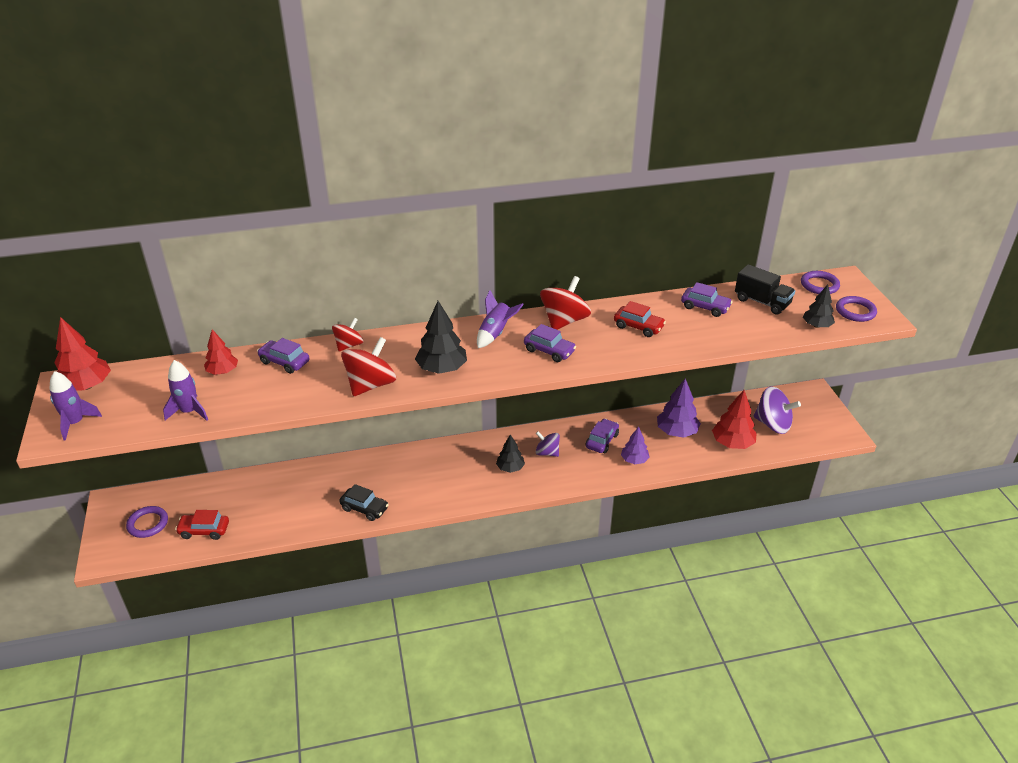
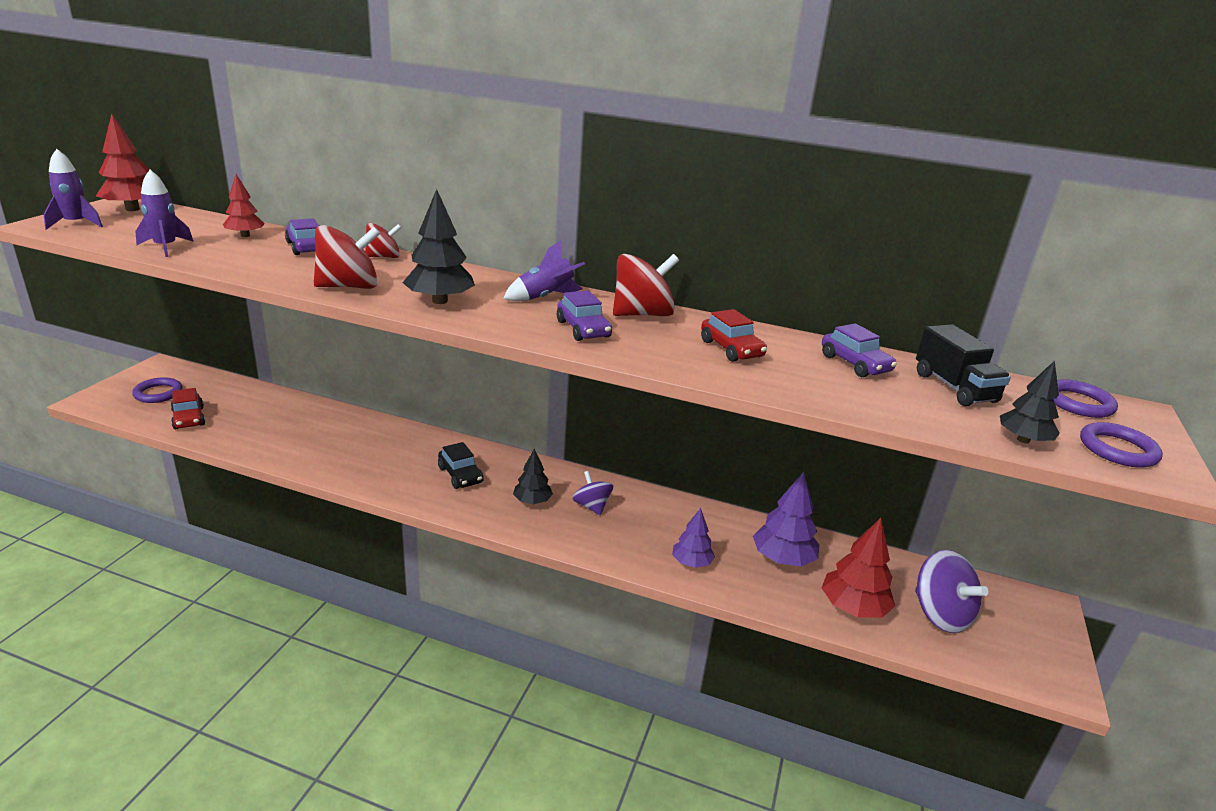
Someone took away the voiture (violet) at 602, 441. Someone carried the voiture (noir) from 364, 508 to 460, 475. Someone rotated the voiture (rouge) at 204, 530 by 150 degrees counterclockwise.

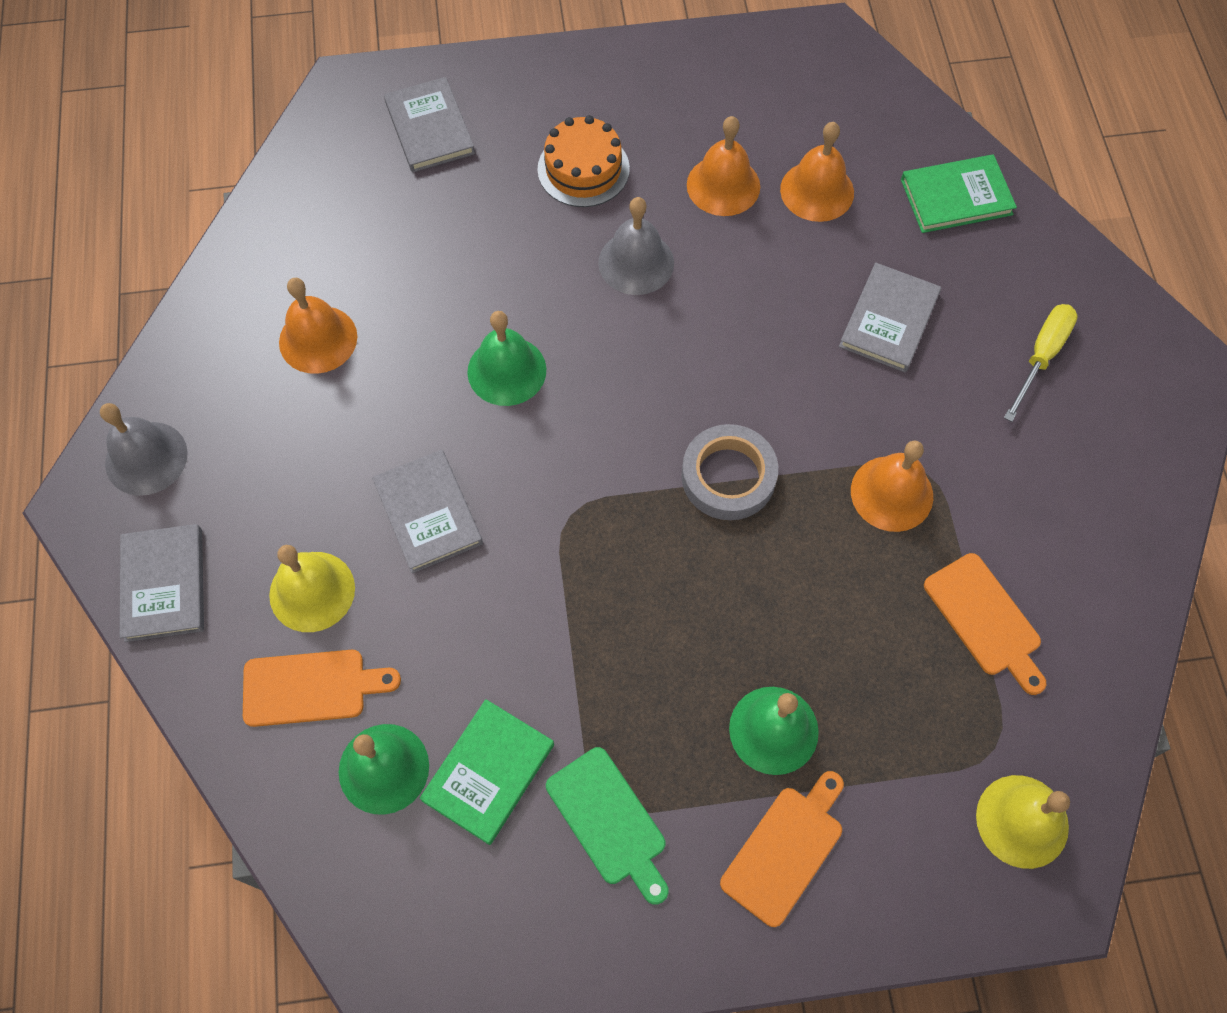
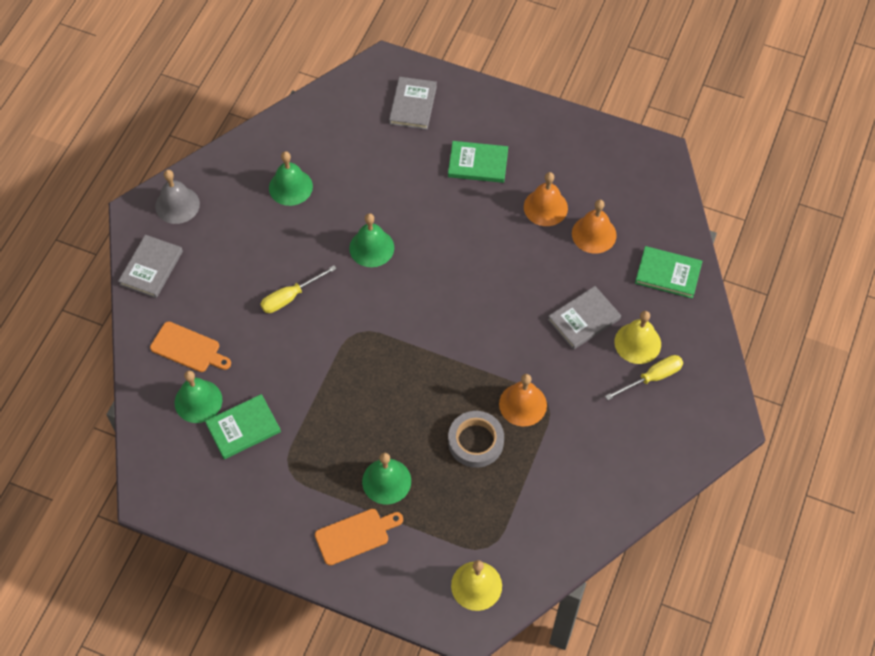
Someone swapped the gâteau (orange) at 583, 169 for the livre (vert) at 478, 164. Someone took away the cloche (gris) at 636, 262. Someone repainted the cloche (orange) at 318, 339, which became the cloche (vert) at 290, 187. Someone carried the ruban adhésif (gris) from 728, 476 to 475, 441. Someone swapped the livre (gris) at 428, 513 for the tournevis (jaune) at 290, 297. Someone carried the cloche (jaune) from 312, 591 to 637, 343. Someone took away the planche à découper (orange) at 985, 619. Someone took away the planche à découper (vert) at 609, 821.

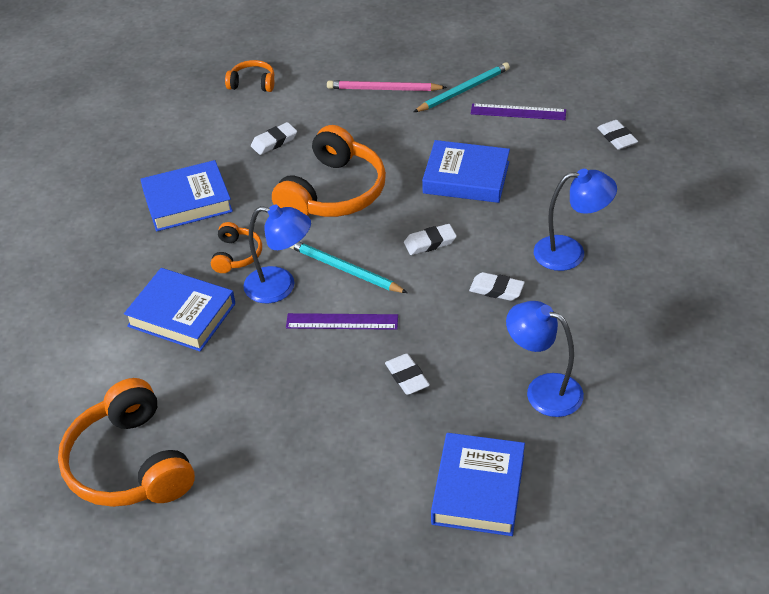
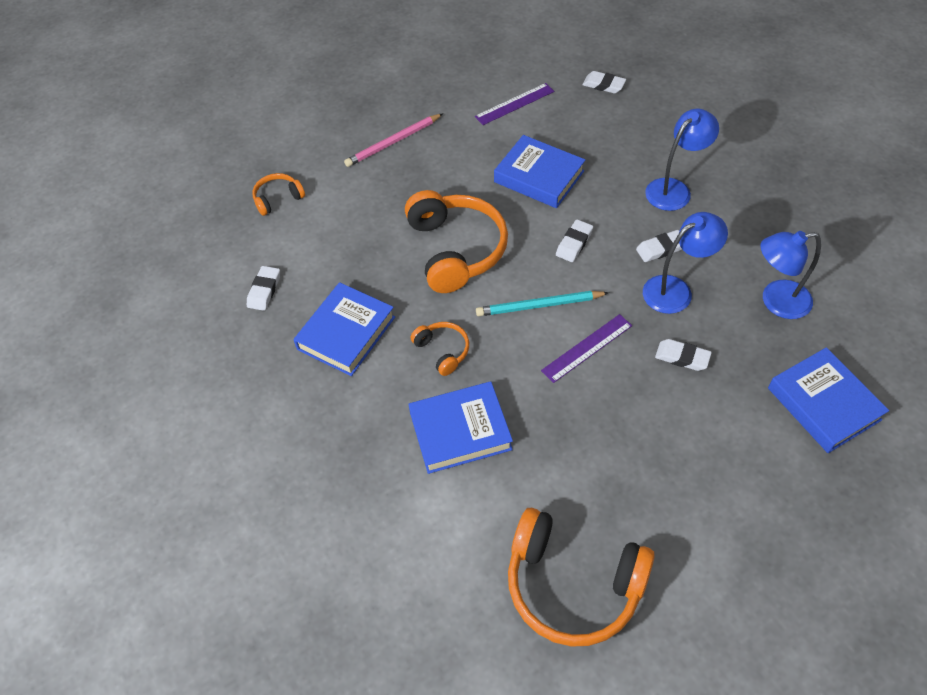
Someone took away the crayon (turquoise) at 463, 90. Someone carried the gomme (blanc) from 274, 142 to 264, 290. Someone rotated the livre (bleu) at 466, 177 by 60 degrees clockwise. Someone carried the lampe (bleu) from 280, 287 to 676, 290.

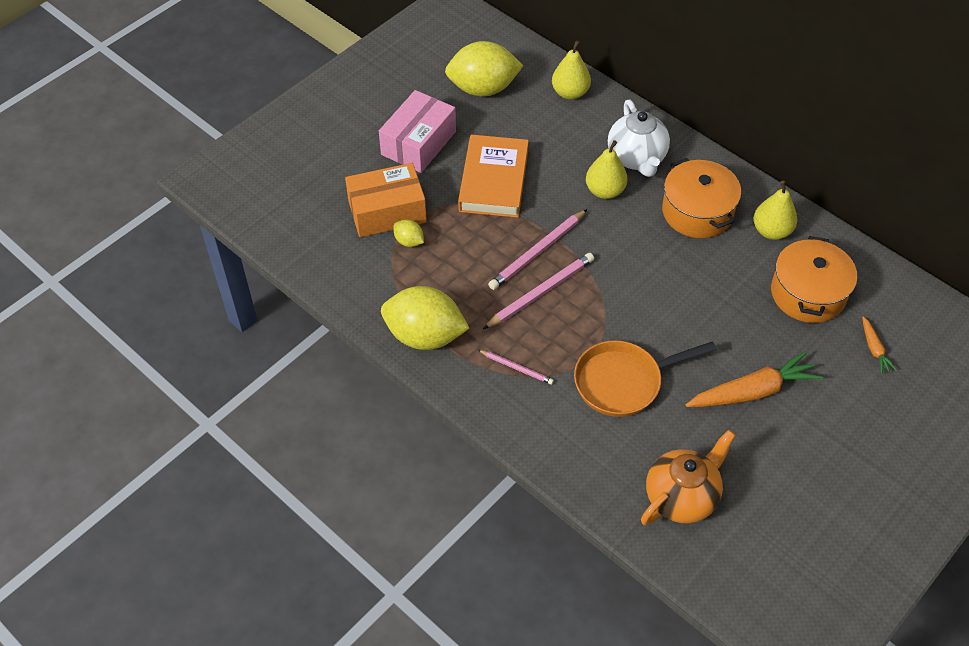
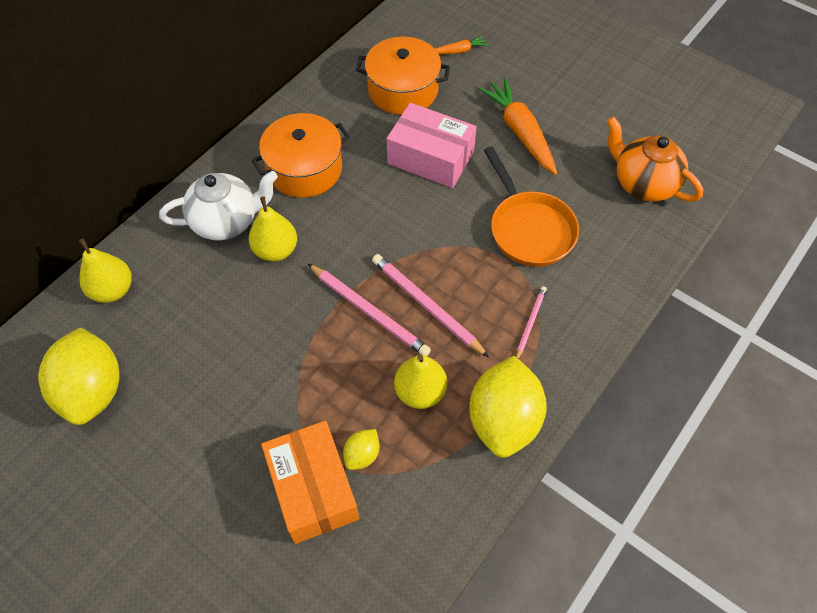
Someone carried the boîte (rose) from 418, 143 to 430, 158. Someone took away the livre (orange) at 493, 181. Someone carried the poire (jaune) from 771, 231 to 420, 392.

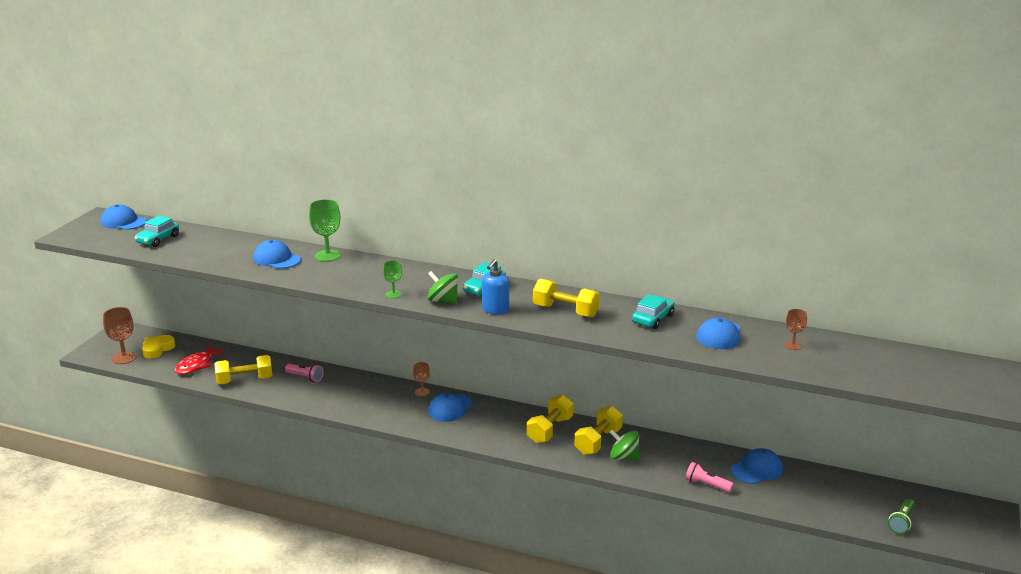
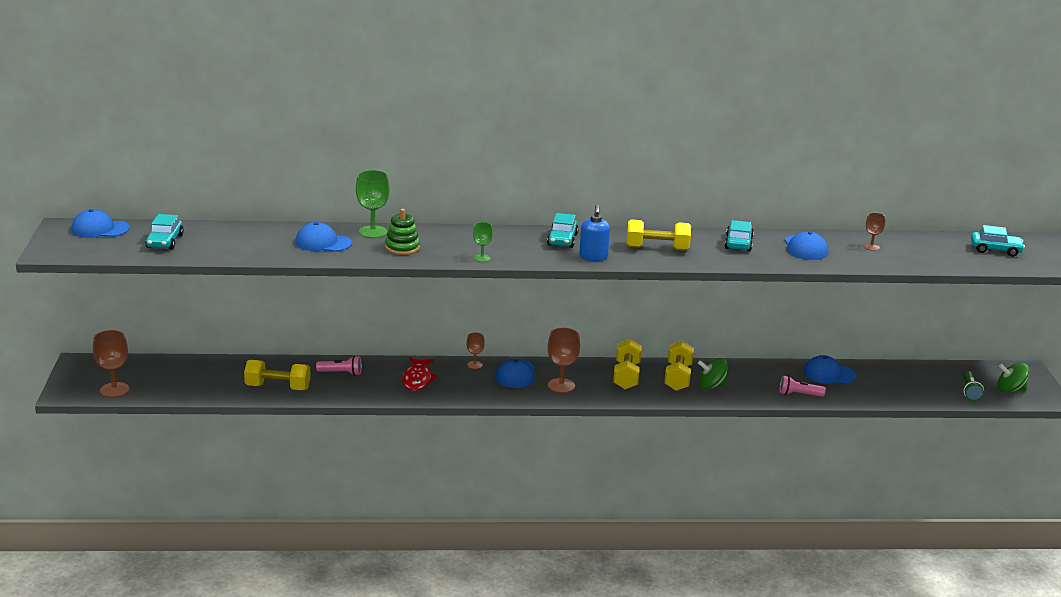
Someone carried the toupie (vert) from 443, 301 to 1010, 390. Someone took away the cœur (jaune) at 157, 349. Someone carried the poisson (rouge) from 196, 365 to 417, 379. Someone rotated the haltère (jaune) at 244, 380 by 45 degrees clockwise. Someone rotated the casquette (bleu) at 757, 469 by 120 degrees counterclockwise. Someone put down the jouet à empiler (vert) at 402, 248. Someone put down the voiture (turquoise) at 995, 250. Someone put down the verre à pied (marron) at 561, 386.

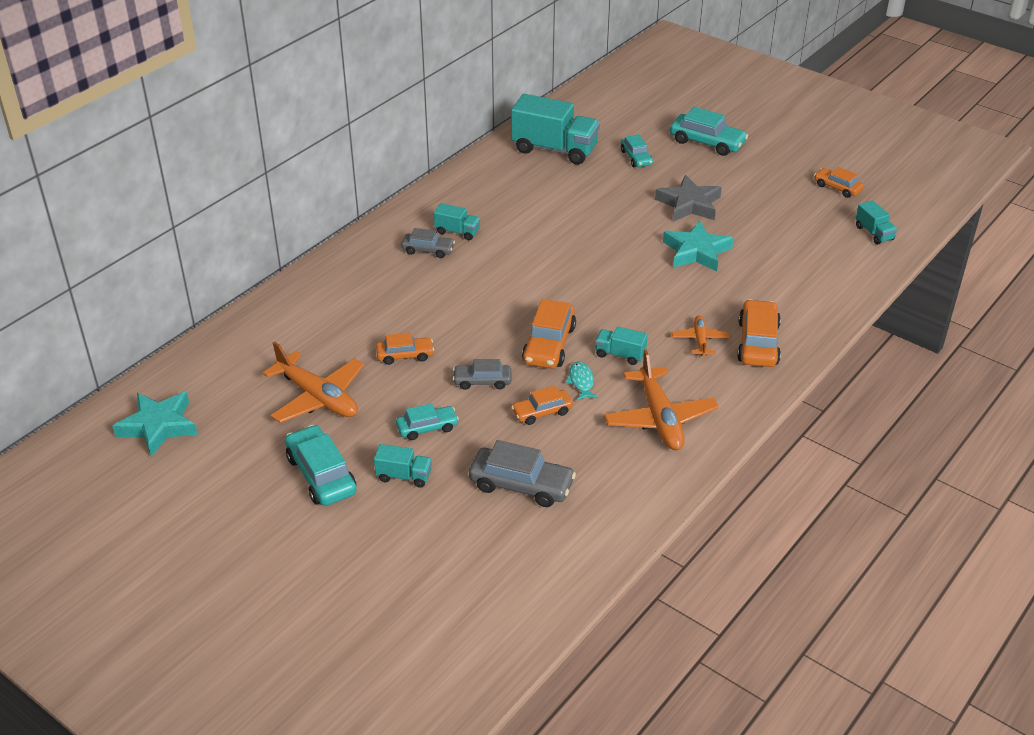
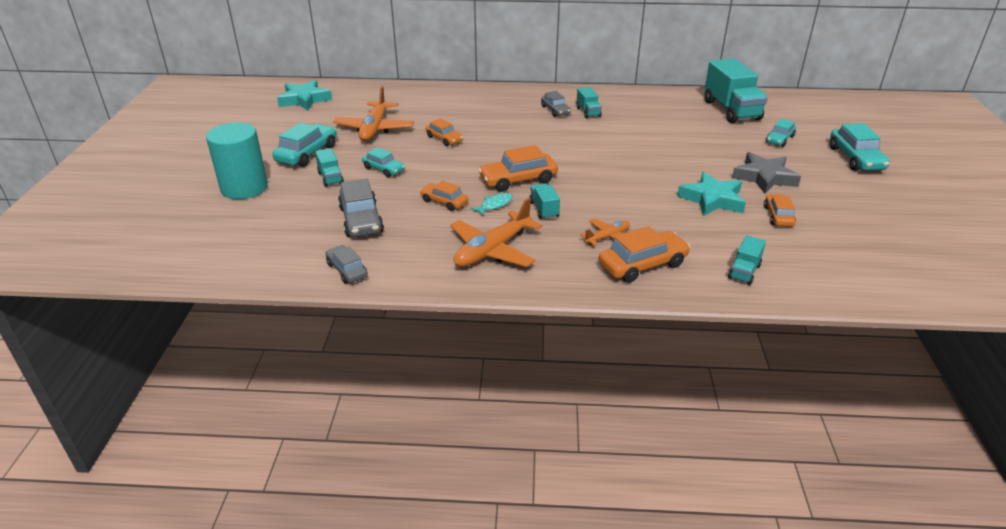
Someone carried the voiture (orange) from 837, 188 to 778, 216. Someone carried the camion (turquoise) from 874, 233 to 744, 271. Someone carried the voiture (gris) from 482, 381 to 347, 270. Someone put down the cylindre (turquoise) at 244, 188.

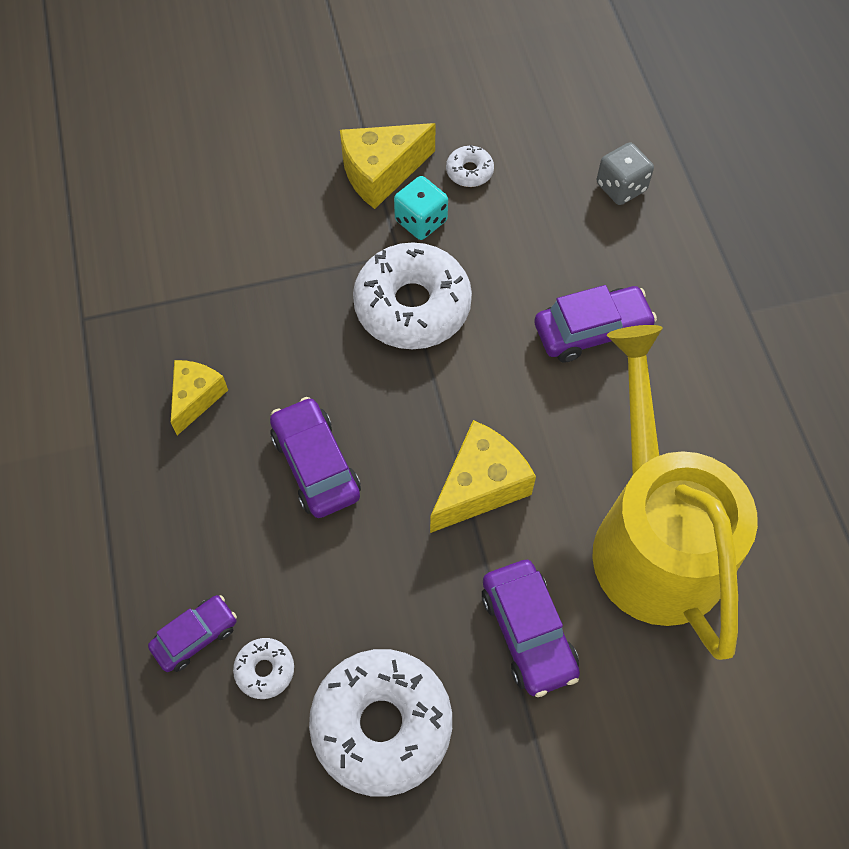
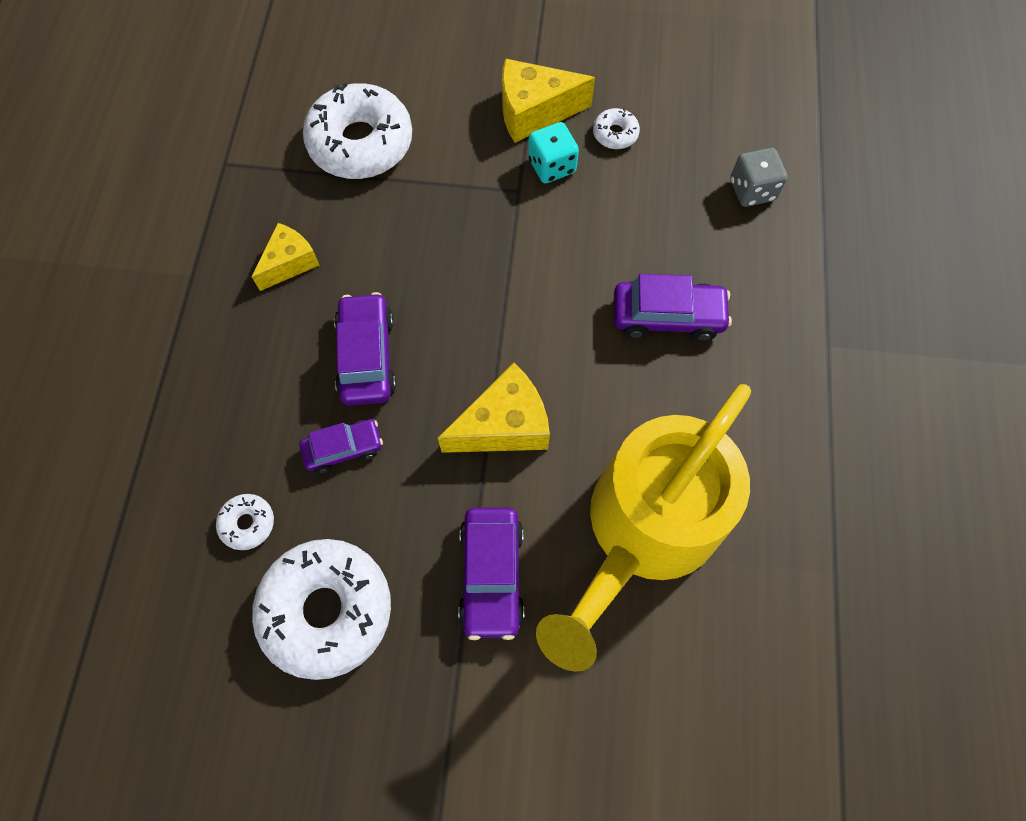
Someone carried the beignet (blanc) from 412, 306 to 361, 143. Someone rotated the arrosoir (jaune) at 653, 538 by 150 degrees counterclockwise. Someone carried the voiture (violet) from 195, 636 to 343, 449.

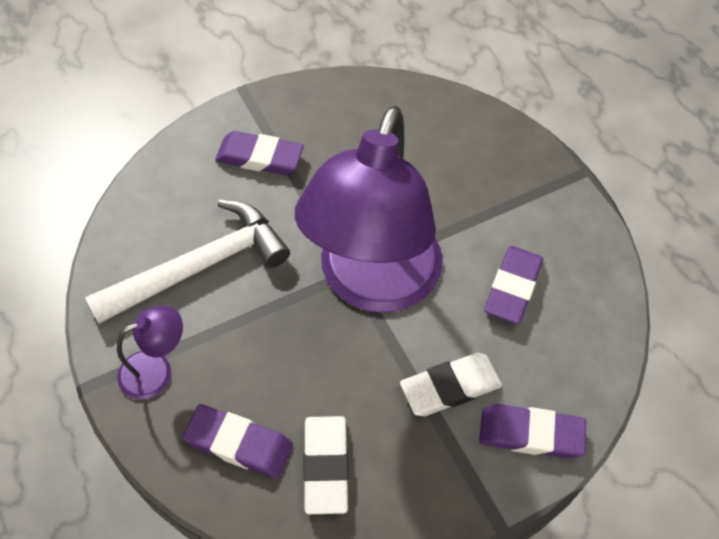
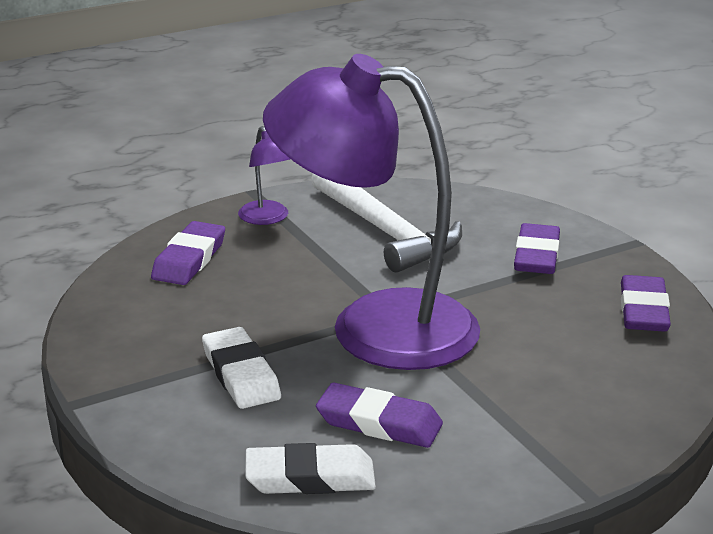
Someone carried the gomme (violet) from 530, 434 to 643, 310. Someone carried the gomme (blanc) from 325, 466 to 310, 477.

